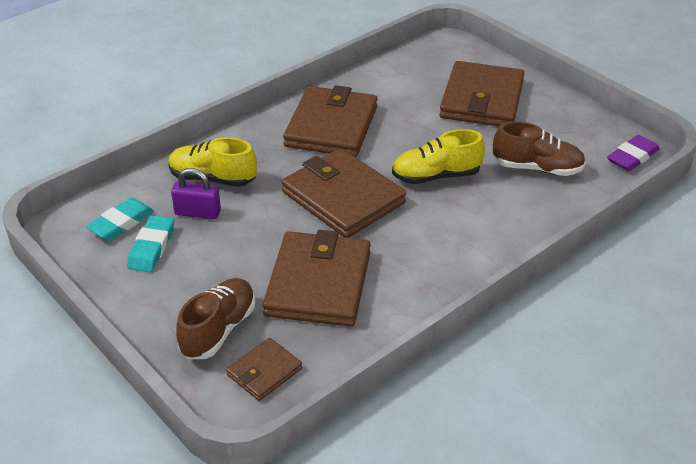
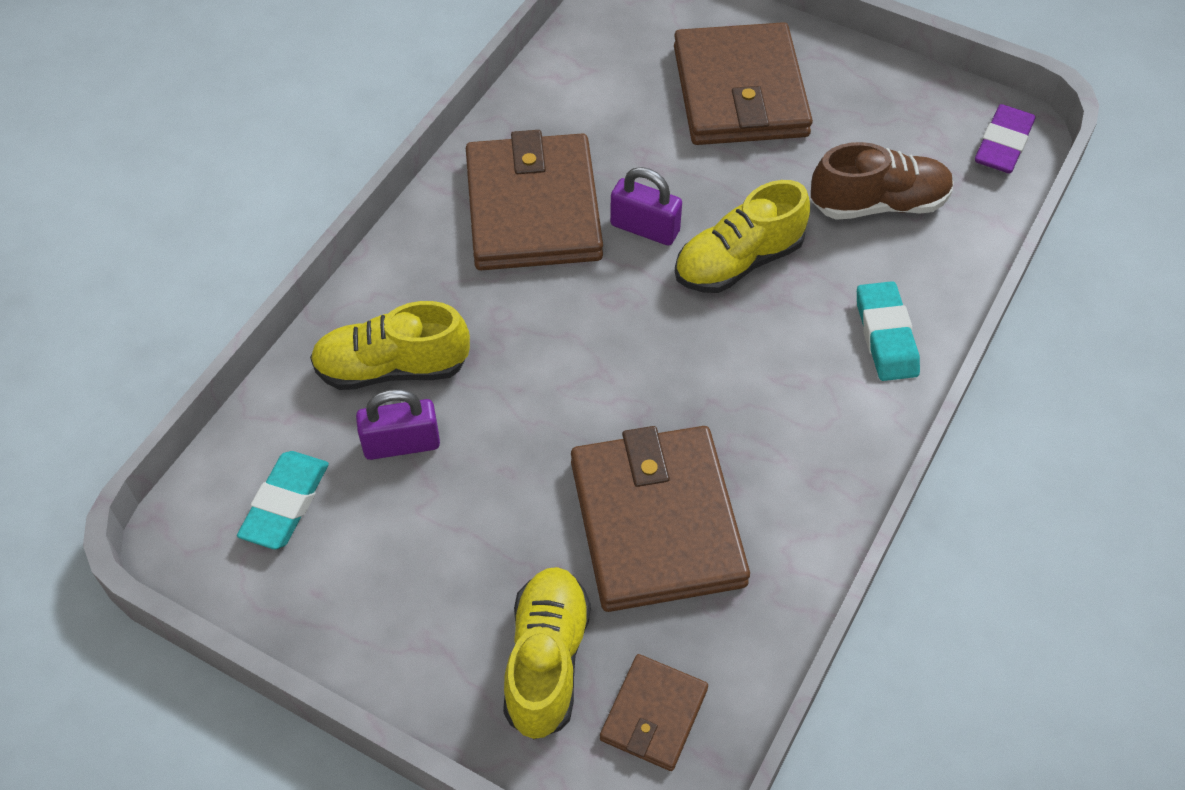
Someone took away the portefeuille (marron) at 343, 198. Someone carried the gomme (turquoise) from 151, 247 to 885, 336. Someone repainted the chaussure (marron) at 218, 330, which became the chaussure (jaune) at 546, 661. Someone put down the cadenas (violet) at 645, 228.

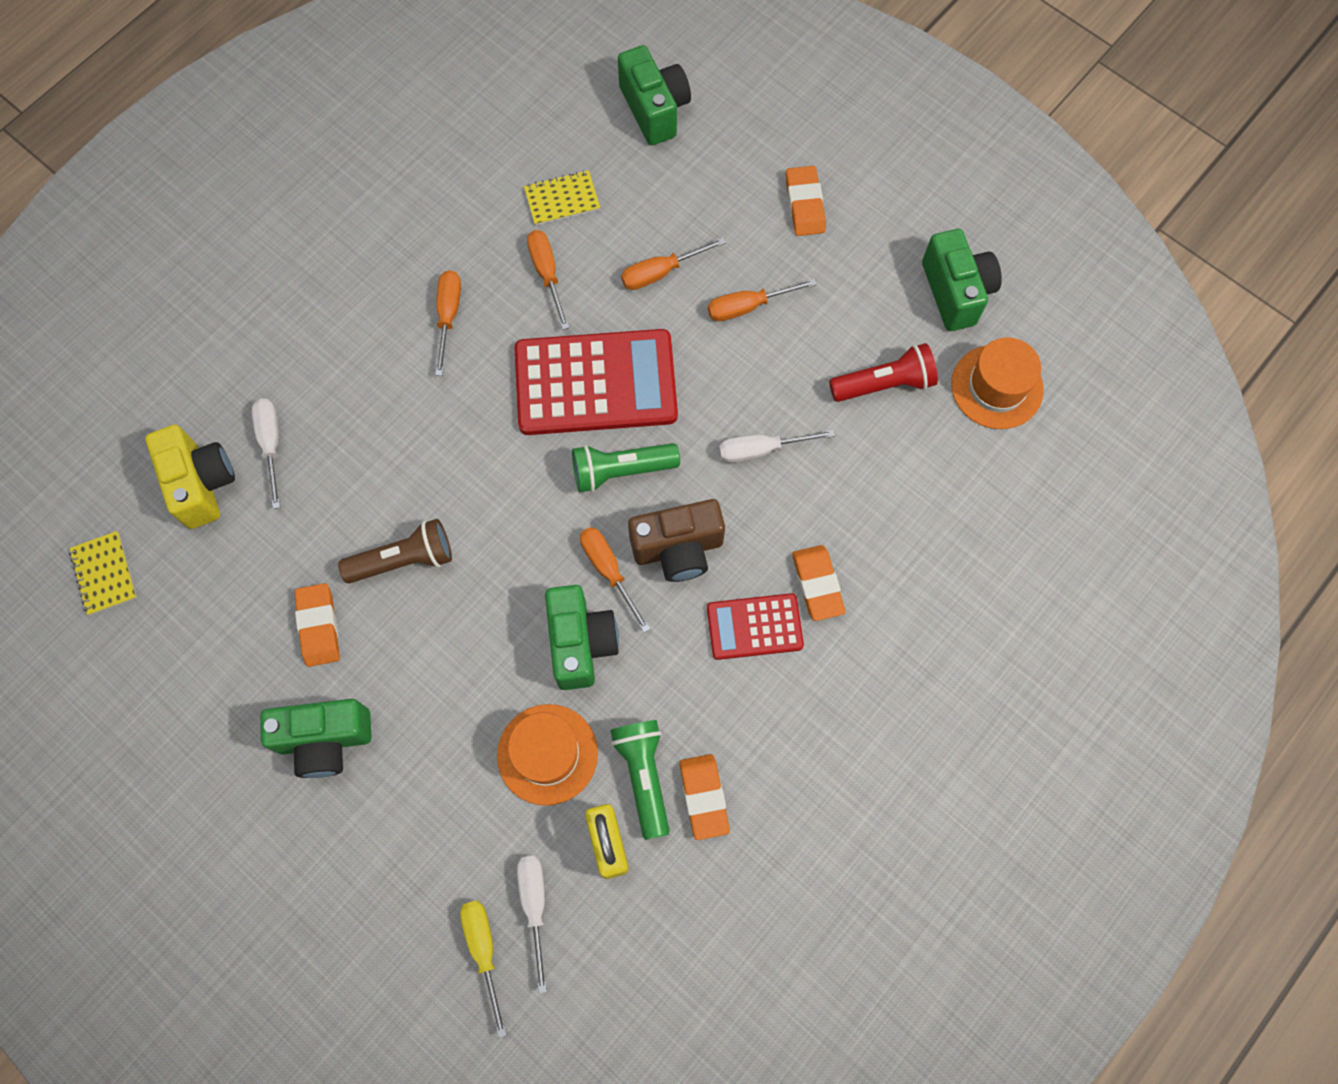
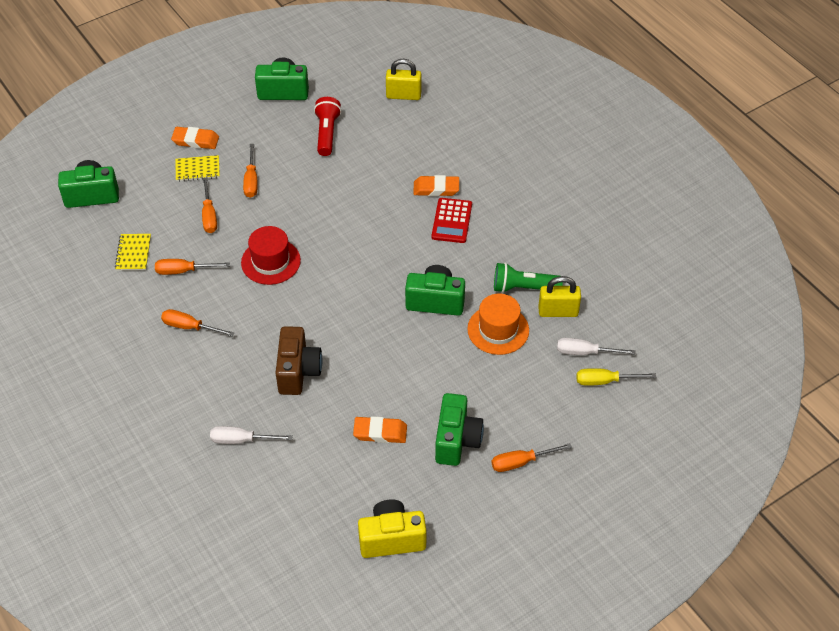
Someone swapped the calculatrice (rouge) at 595, 383 for the chapeau (rouge) at 270, 261. Someone took away the chapeau (orange) at 997, 387. Someone carried the appareil photo (jaune) from 201, 484 to 391, 539. Someone took away the tournevis (blanc) at 761, 450. Someone took away the lampe de poche (vert) at 621, 471. Someone carried the appareil photo (marron) from 678, 549 to 298, 371. Someone took away the lampe de poche (marron) at 404, 560. Someone carried the tournevis (orange) from 608, 571 to 521, 462. Someone carried the carnet (jaune) from 104, 574 to 197, 169. Someone took away the gomme (orange) at 703, 797. Someone put down the cadenas (jaune) at 403, 95.

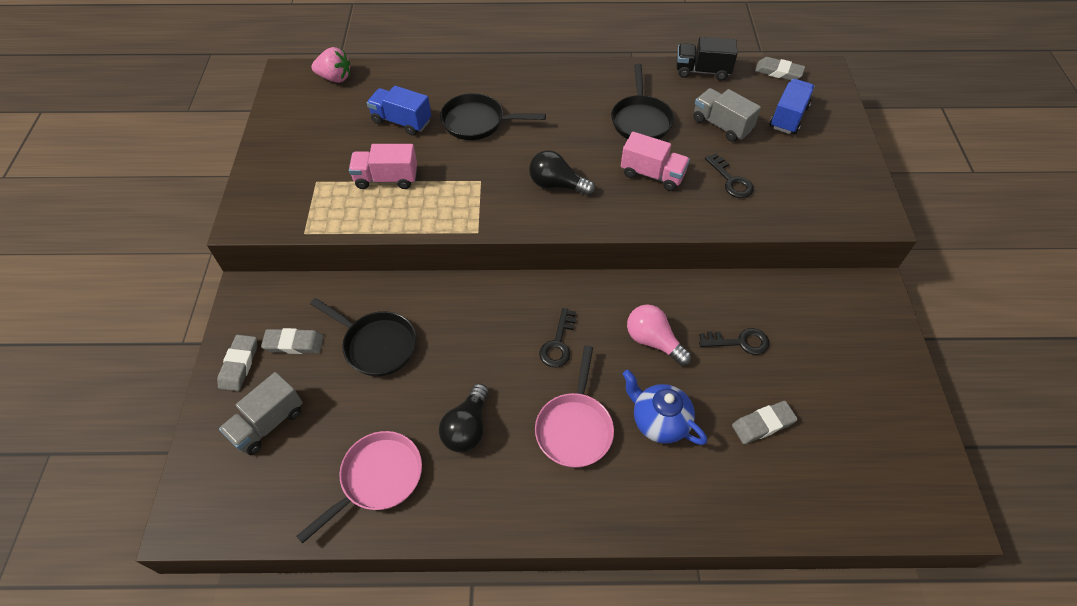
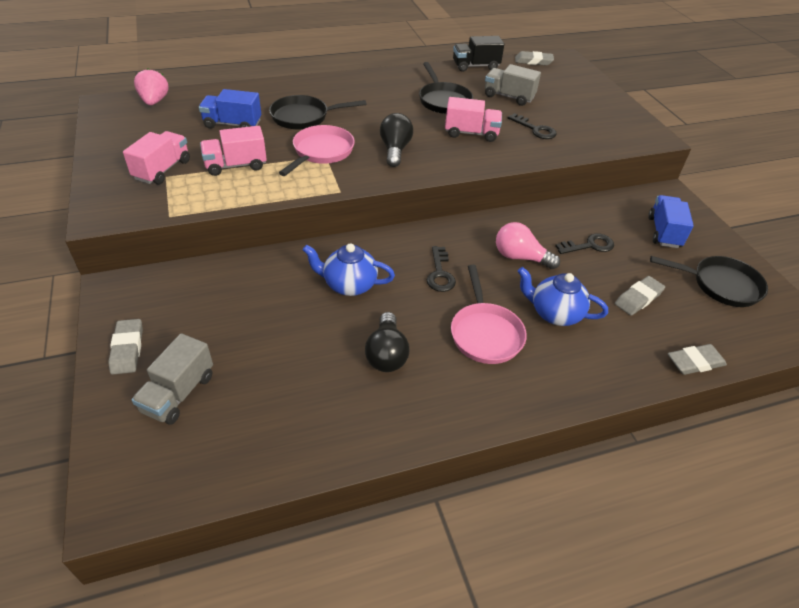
Someone rotated the fraise (rose) at 335, 78 by 90 degrees counterclockwise. Someone carried the camion (bleu) from 788, 117 to 664, 232. Someone rotated the ampoule (noir) at 557, 185 by 90 degrees clockwise. Someone carried the poêle (noir) from 376, 345 to 721, 285. Someone carried the gomme (gris) from 294, 343 to 695, 362. Someone carried the poêle (rose) from 378, 479 to 321, 152. Someone put down the camion (rose) at 162, 170. Someone put down the théière (bleu) at 349, 285.

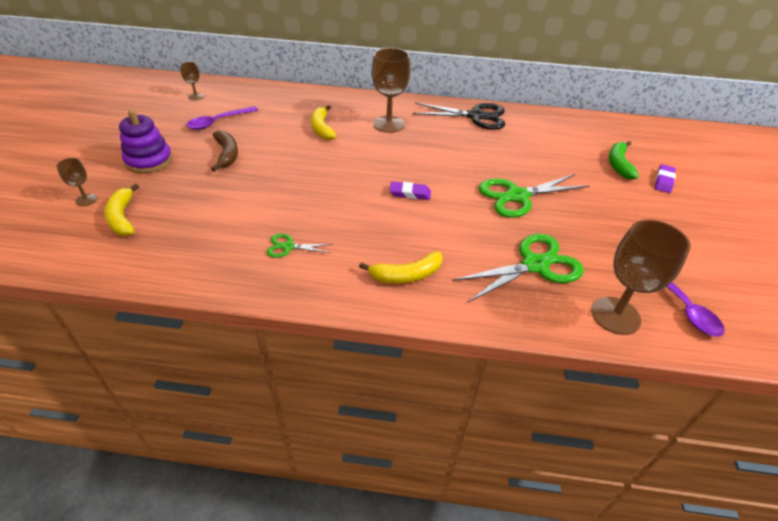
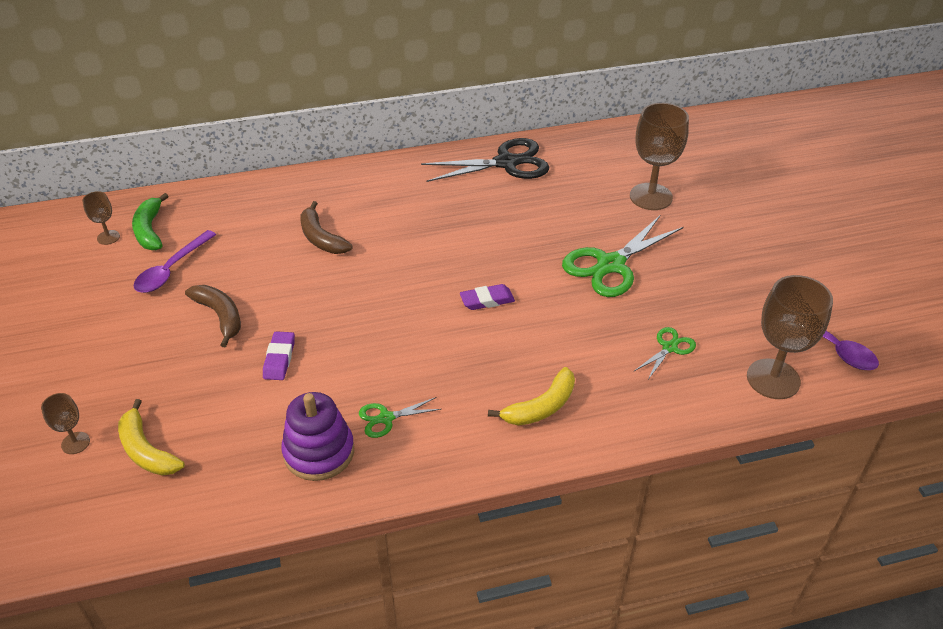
Someone carried the verre à pied (marron) from 389, 124 to 651, 197. Someone repainted the banane (jaune) at 322, 128, which became the banane (marron) at 321, 238. Someone carried the jouet à empiler (violet) from 149, 161 to 319, 452. Someone carried the banane (vert) from 619, 164 to 150, 230. Someone carried the gomme (violet) from 663, 181 to 279, 359. Someone scaled the ciseaux (vert) at 535, 265 by 0.49.

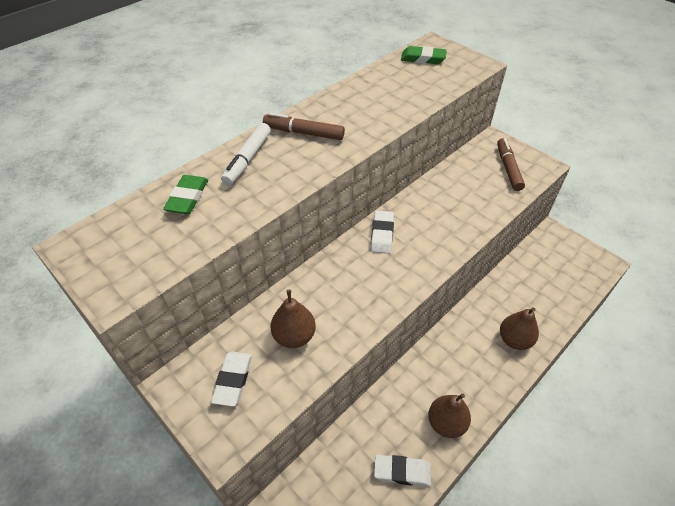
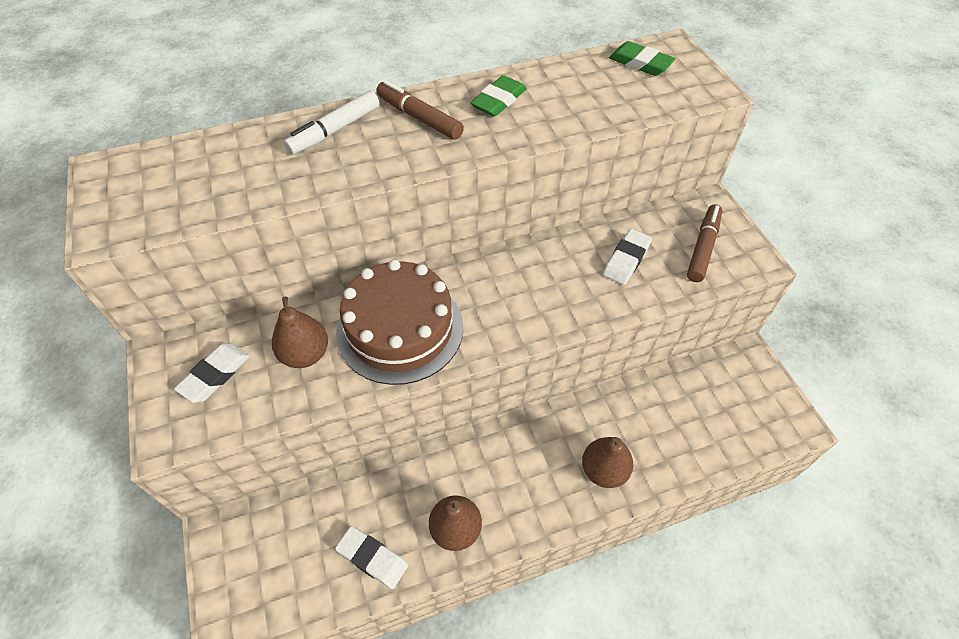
Someone carried the gomme (vert) from 188, 198 to 498, 101. Someone carried the gomme (blanc) from 382, 234 to 626, 260. Someone put down the gâteau (marron) at 400, 329.

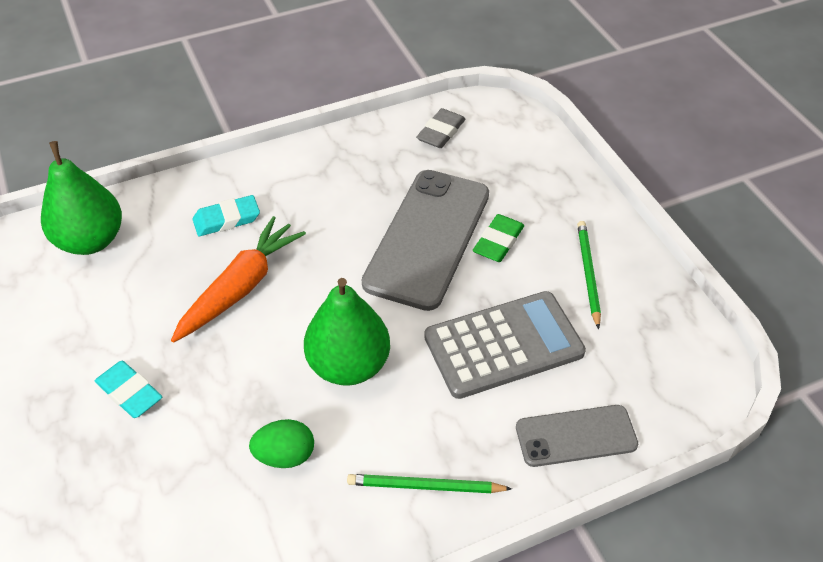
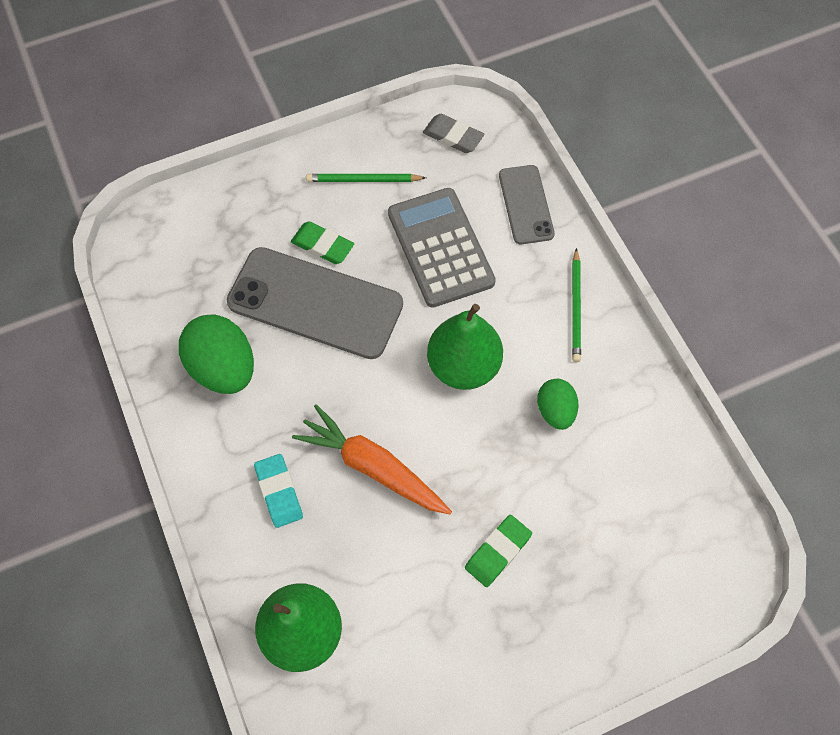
Someone carried the gomme (gris) from 441, 132 to 453, 136. Someone repainted the gomme (turquoise) at 129, 392, which became the gomme (vert) at 498, 552. Someone put down the œuf (vert) at 223, 368.

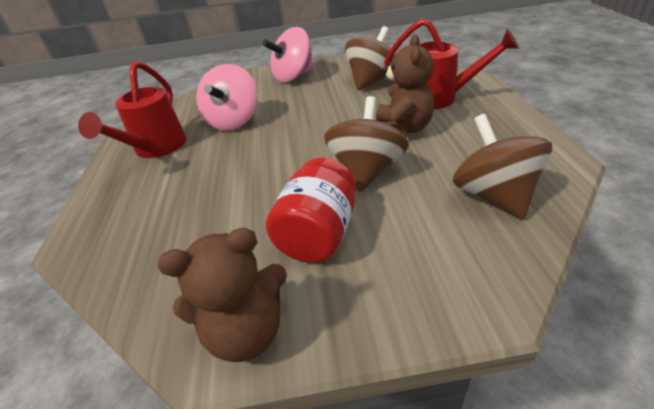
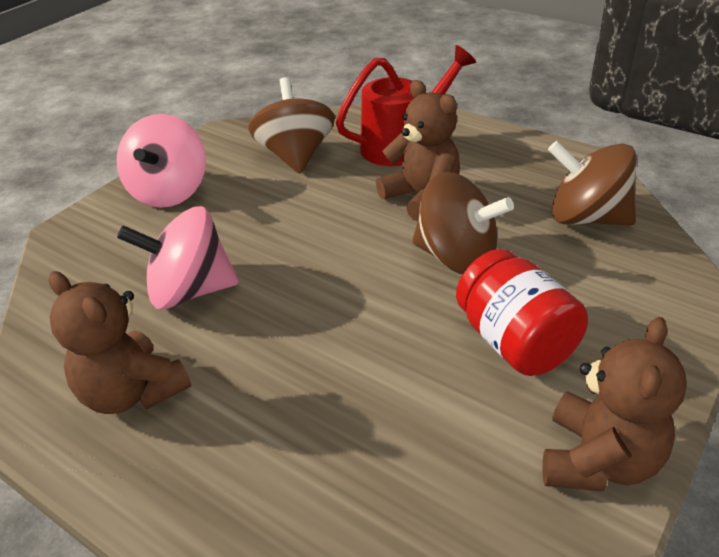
Someone swapped the arrosoir (rouge) at 156, 148 for the ours en peluche (marron) at 132, 392. Someone rotated the toupie (rose) at 233, 121 by 120 degrees clockwise. Someone rotated the toupie (marron) at 366, 171 by 150 degrees clockwise.

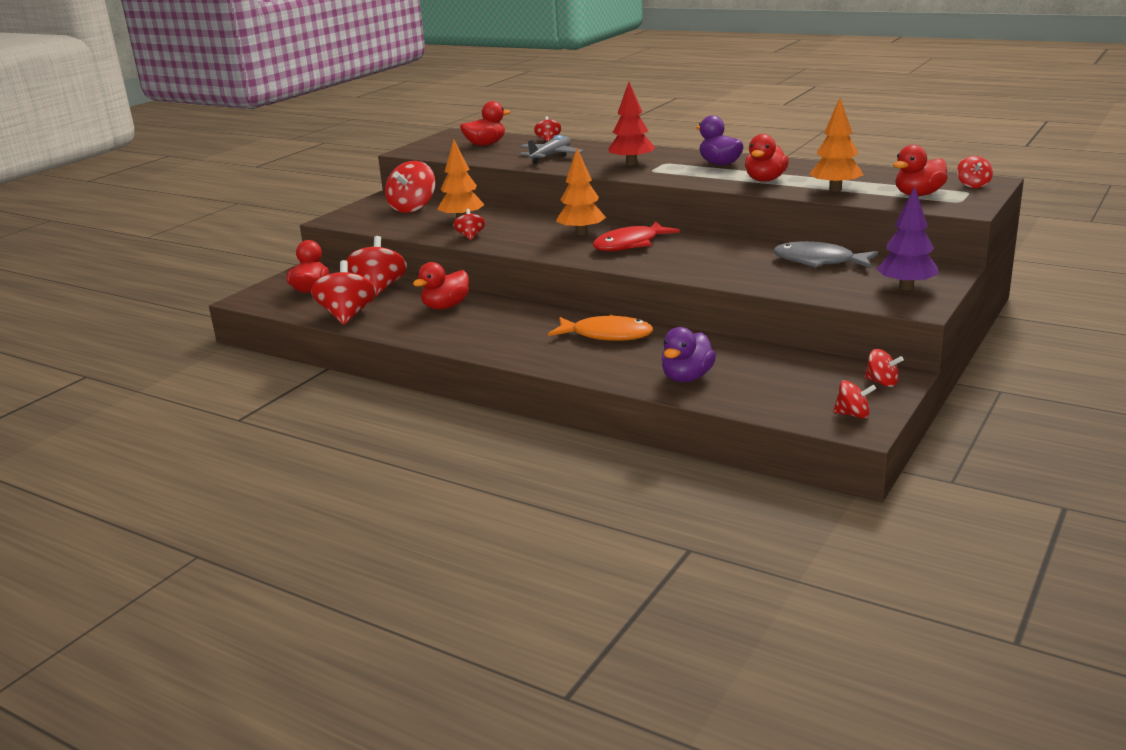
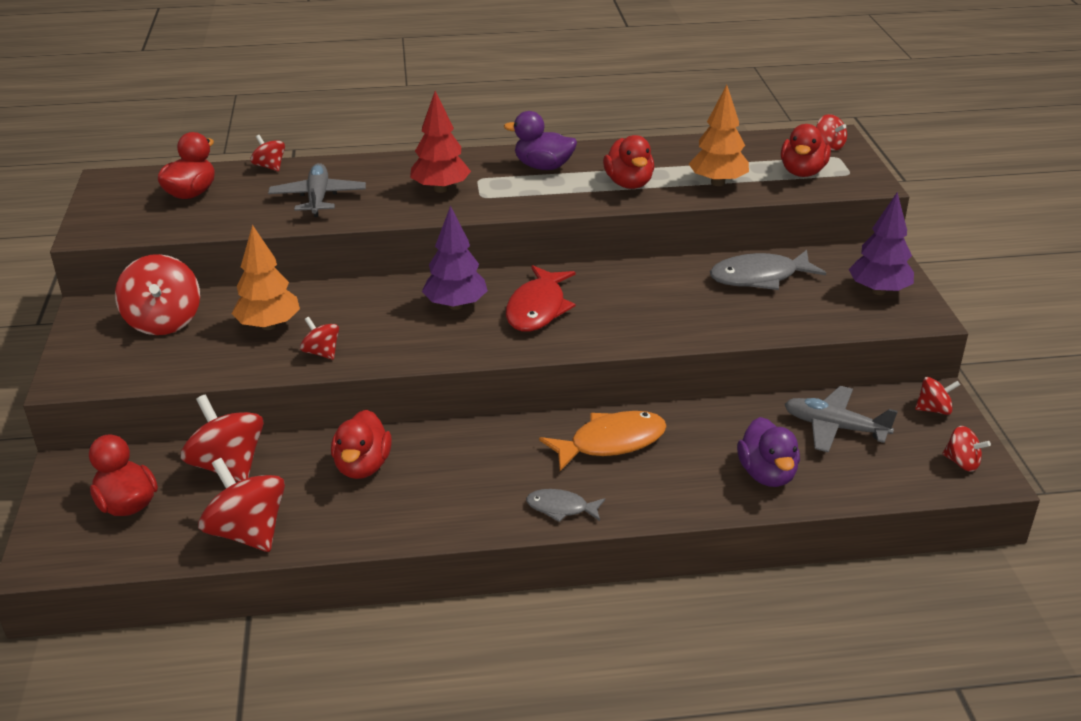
Someone repainted the arbre (orange) at 581, 233, which became the arbre (violet) at 455, 305. Someone rotated the toupie (rouge) at 853, 415 by 60 degrees clockwise. Someone put down the avion (gris) at 834, 427. Someone put down the poisson (gris) at 561, 508.

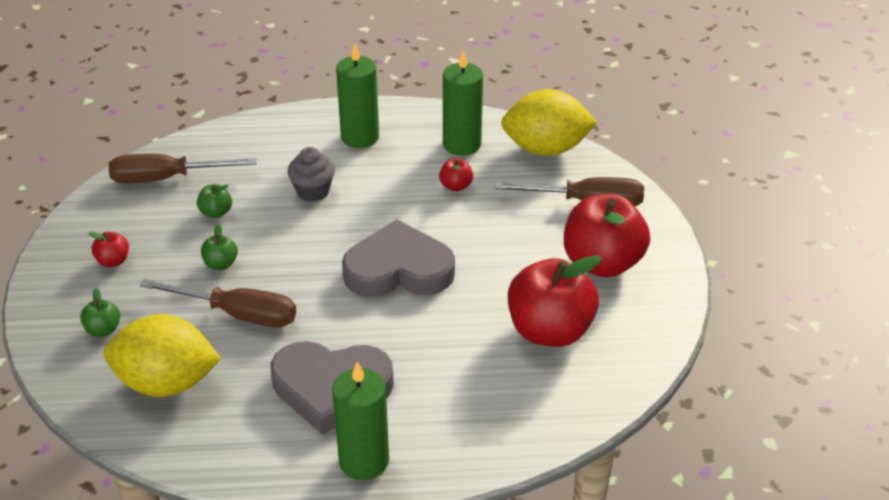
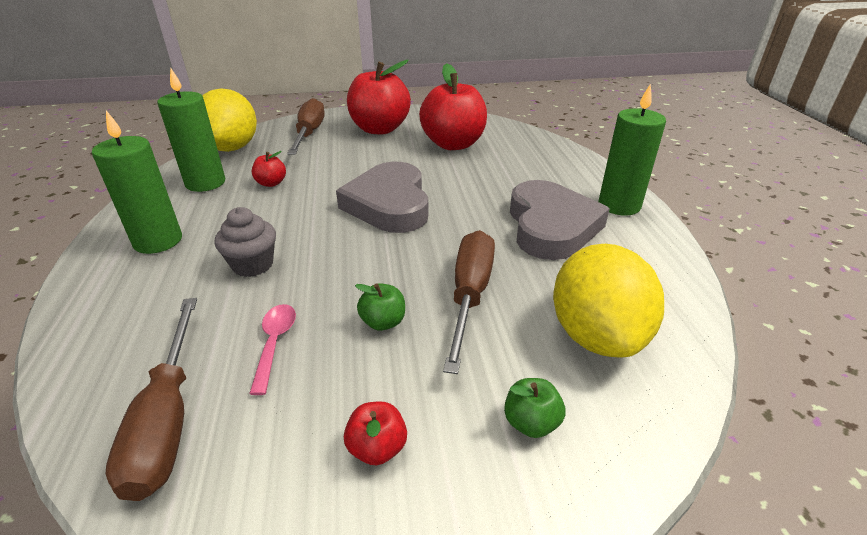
Someone swapped the pomme (vert) at 216, 212 for the cuillère (rose) at 275, 343.

